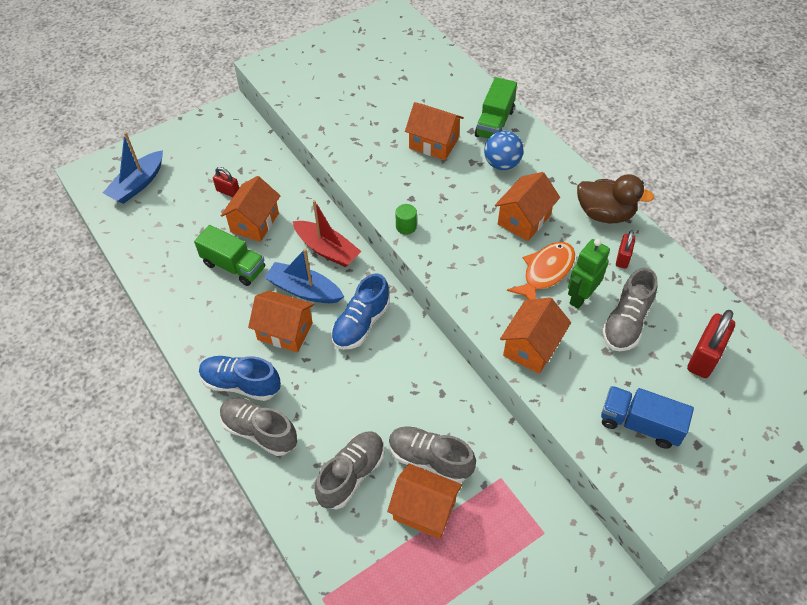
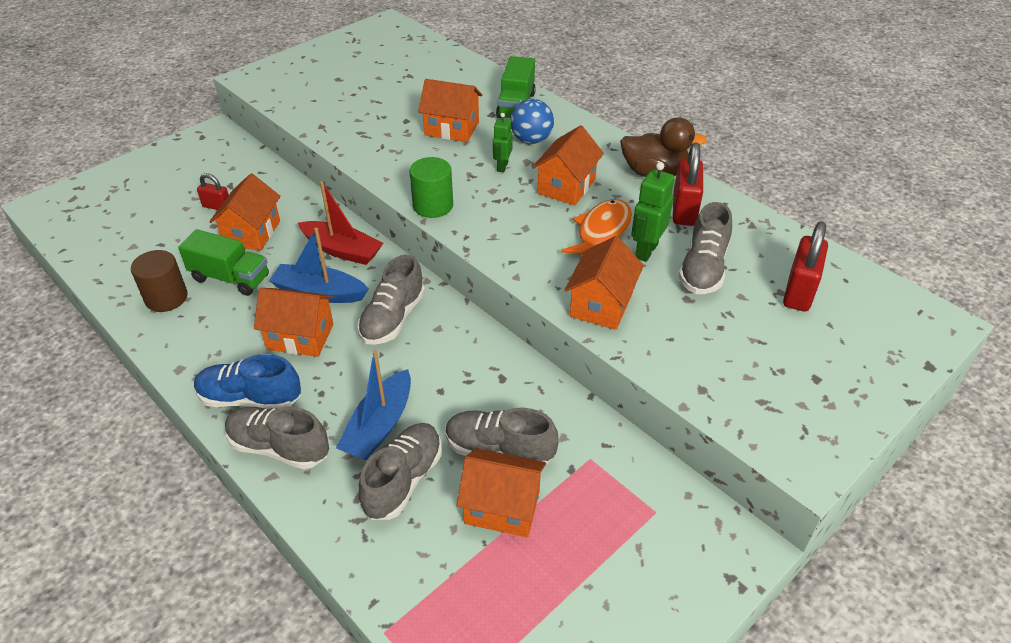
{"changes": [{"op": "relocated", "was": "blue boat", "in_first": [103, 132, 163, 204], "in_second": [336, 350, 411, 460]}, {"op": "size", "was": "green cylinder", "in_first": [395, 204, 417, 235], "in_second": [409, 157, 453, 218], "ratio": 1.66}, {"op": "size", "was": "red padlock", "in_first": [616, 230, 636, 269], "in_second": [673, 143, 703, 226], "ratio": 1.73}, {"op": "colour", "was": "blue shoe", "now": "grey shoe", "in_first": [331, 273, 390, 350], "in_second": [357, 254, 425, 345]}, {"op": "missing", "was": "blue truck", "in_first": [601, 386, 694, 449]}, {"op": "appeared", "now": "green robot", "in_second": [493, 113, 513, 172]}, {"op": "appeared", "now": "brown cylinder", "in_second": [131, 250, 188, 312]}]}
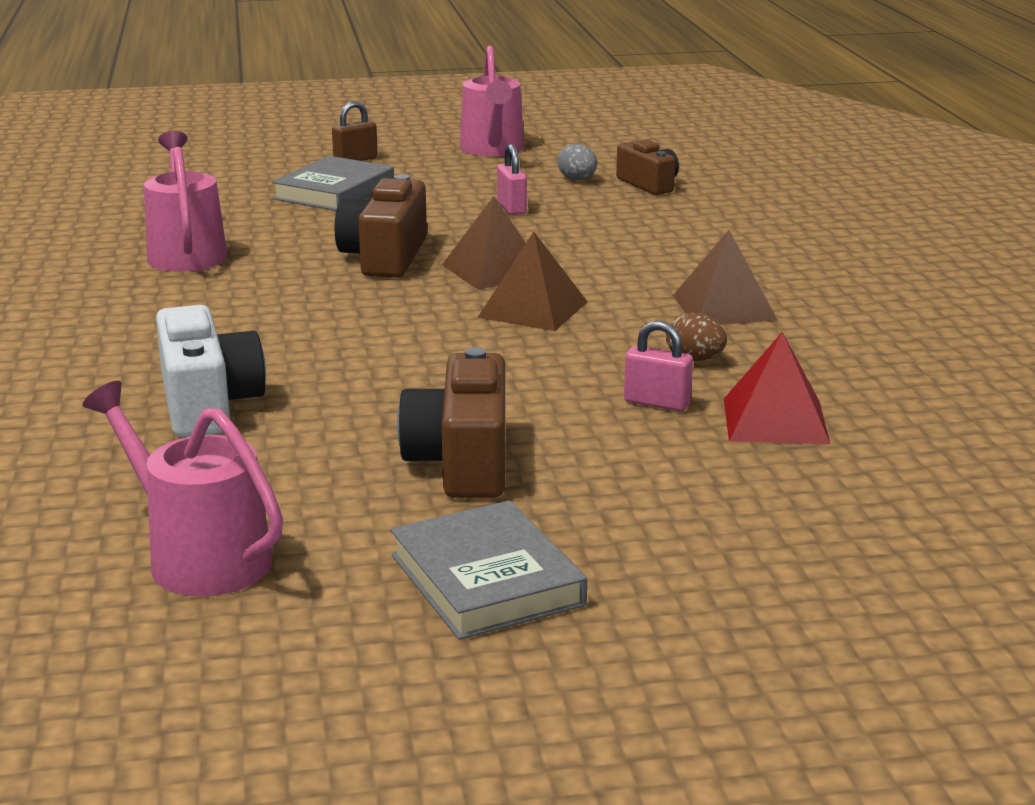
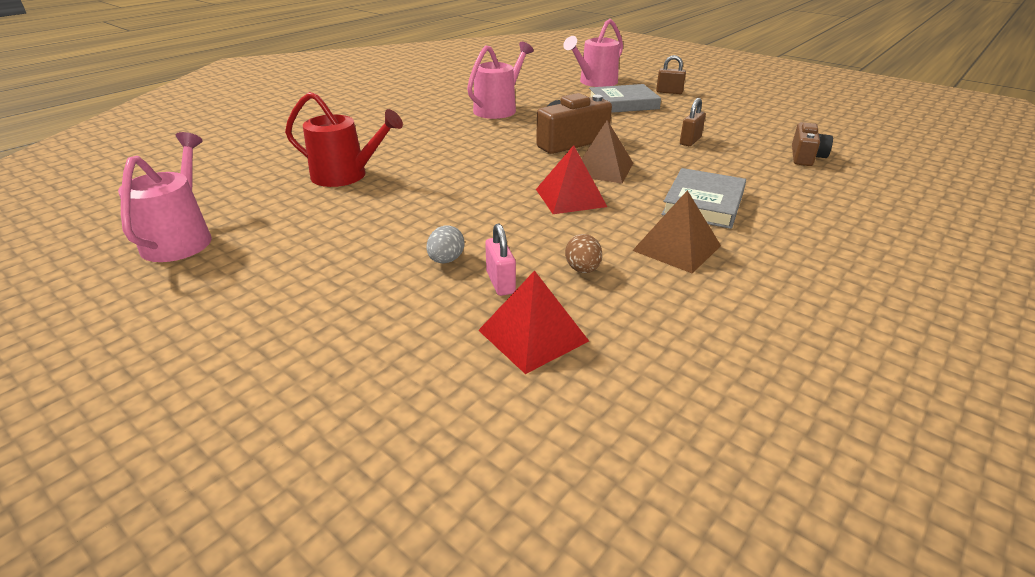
{"changes": [{"op": "relocated", "was": "pink watering can", "in_first": [460, 46, 524, 156], "in_second": [563, 19, 623, 87]}, {"op": "colour", "was": "pink padlock", "now": "brown padlock", "in_first": [497, 144, 527, 215], "in_second": [680, 98, 706, 146]}, {"op": "relocated", "was": "grey egg", "in_first": [557, 144, 597, 180], "in_second": [426, 225, 465, 263]}, {"op": "colour", "was": "brown pyramid", "now": "red pyramid", "in_first": [477, 231, 587, 331], "in_second": [536, 145, 607, 214]}, {"op": "exchanged", "was": "white camera", "now": "red watering can", "in_first": [156, 305, 266, 438], "in_second": [285, 92, 403, 187]}, {"op": "missing", "was": "brown camera", "in_first": [397, 347, 505, 498]}, {"op": "relocated", "was": "grey book", "in_first": [390, 500, 587, 640], "in_second": [661, 168, 746, 229]}]}
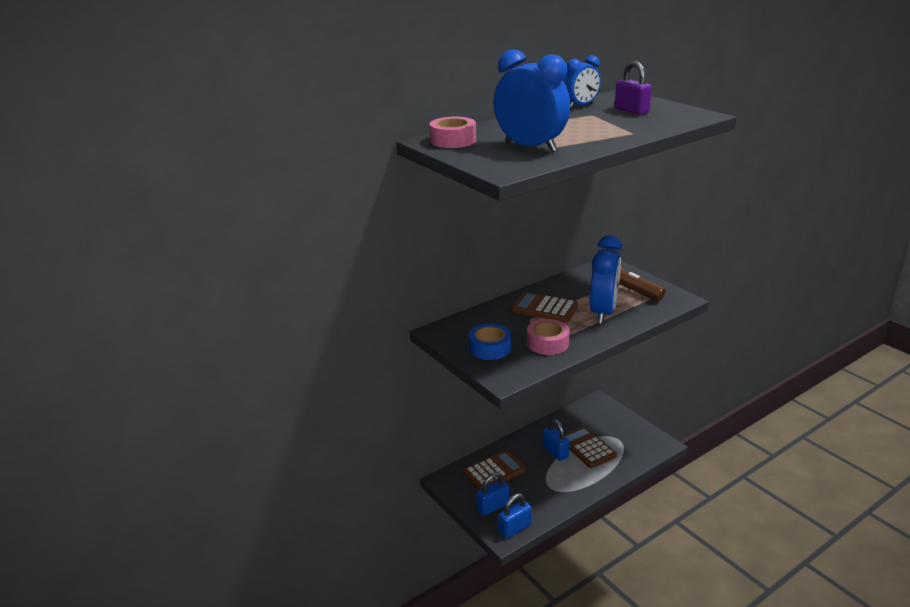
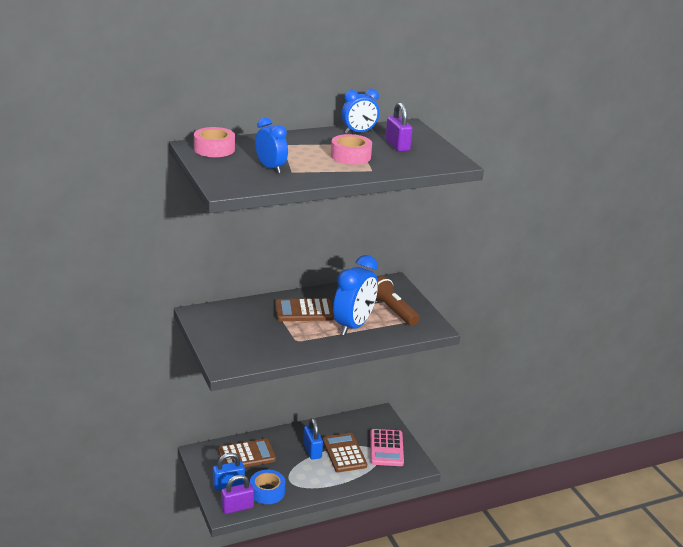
{"changes": [{"op": "size", "was": "blue clock", "in_first": [494, 49, 570, 152], "in_second": [255, 117, 288, 173], "ratio": 0.6}, {"op": "spun", "was": "brown calculator", "in_first": [511, 292, 578, 323], "in_second": [275, 298, 334, 321], "clockwise": -45}, {"op": "relocated", "was": "pink tape", "in_first": [527, 319, 570, 355], "in_second": [331, 134, 372, 165]}, {"op": "relocated", "was": "blue tape", "in_first": [469, 324, 511, 360], "in_second": [250, 470, 285, 504]}, {"op": "colour", "was": "blue padlock", "now": "purple padlock", "in_first": [498, 493, 532, 539], "in_second": [221, 475, 254, 514]}, {"op": "appeared", "now": "pink calculator", "in_second": [370, 429, 404, 466]}]}
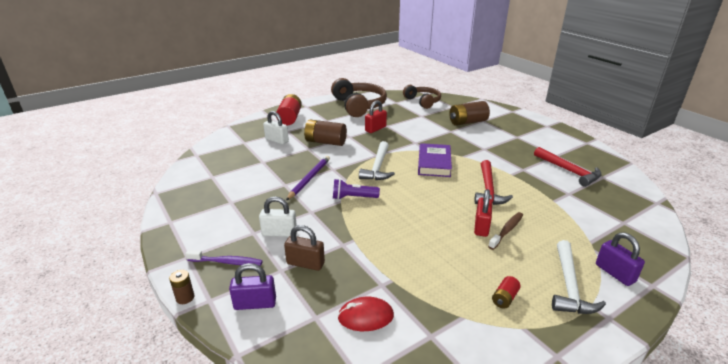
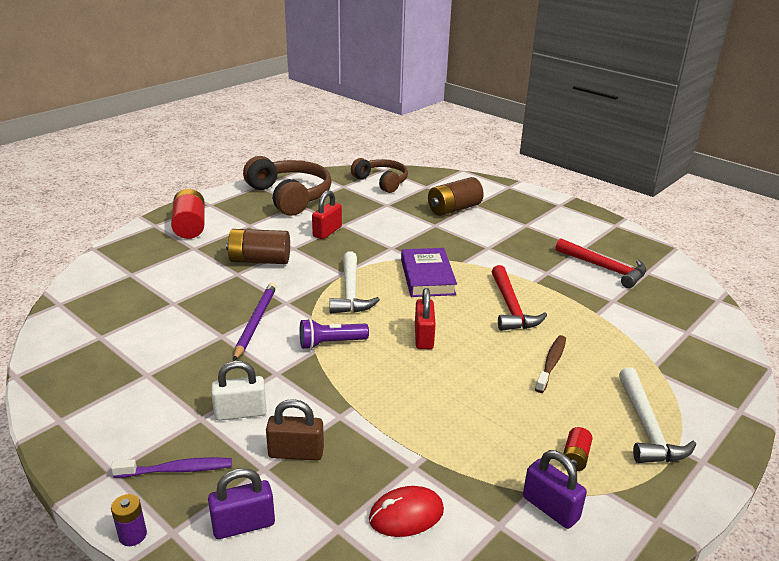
{"changes": [{"op": "missing", "was": "white padlock", "in_first": [263, 111, 289, 145]}, {"op": "relocated", "was": "red padlock", "in_first": [474, 189, 492, 237], "in_second": [415, 288, 436, 349]}, {"op": "relocated", "was": "purple padlock", "in_first": [596, 232, 645, 286], "in_second": [523, 450, 587, 529]}, {"op": "colour", "was": "brown battery", "now": "purple battery", "in_first": [169, 270, 195, 304], "in_second": [111, 494, 147, 546]}]}
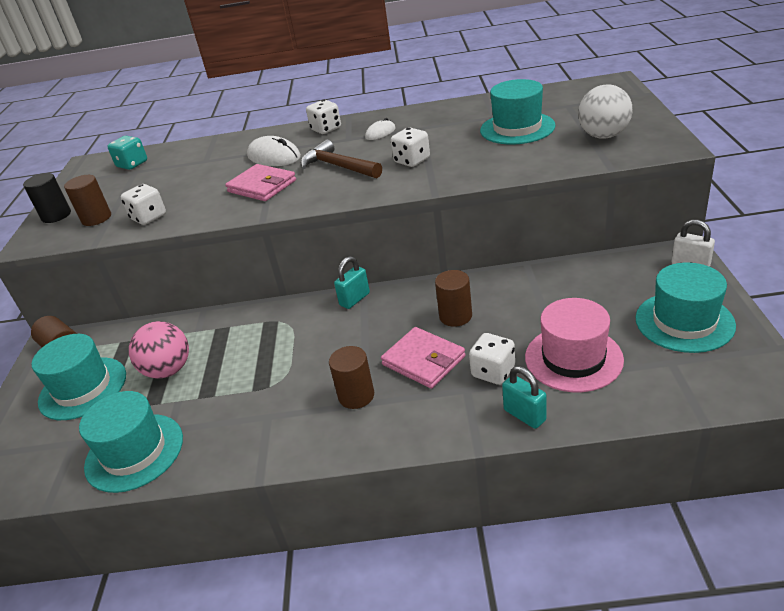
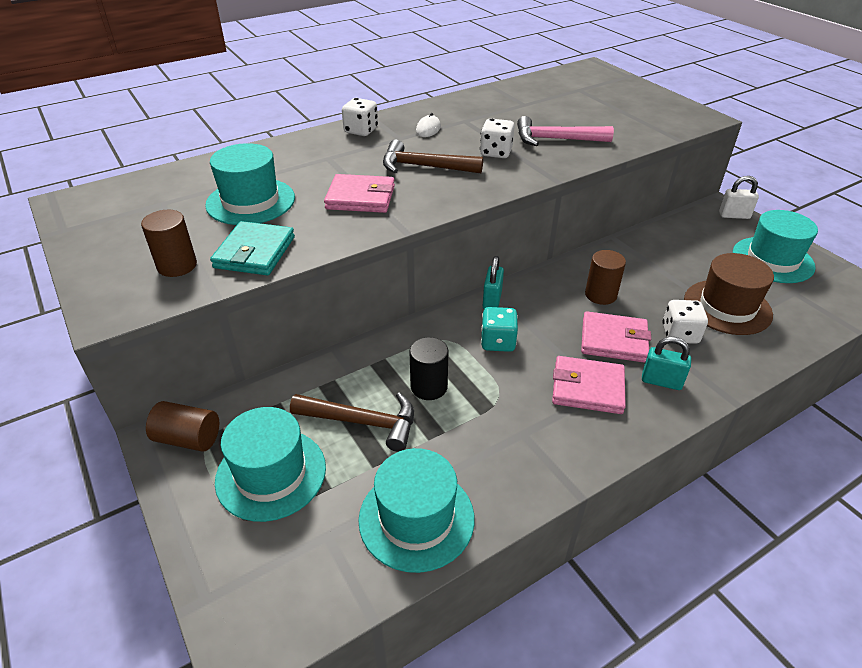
{"changes": [{"op": "relocated", "was": "turquoise hat", "in_first": [480, 79, 556, 144], "in_second": [205, 143, 295, 225]}, {"op": "missing", "was": "white ball", "in_first": [578, 85, 633, 139]}, {"op": "relocated", "was": "turquoise dice", "in_first": [107, 136, 147, 170], "in_second": [481, 307, 518, 352]}, {"op": "missing", "was": "white mouse", "in_first": [247, 136, 301, 166]}, {"op": "relocated", "was": "black cylinder", "in_first": [23, 173, 71, 223], "in_second": [409, 337, 449, 400]}, {"op": "exchanged", "was": "white dice", "now": "turquoise wallet", "in_first": [121, 184, 166, 225], "in_second": [210, 221, 295, 275]}, {"op": "colour", "was": "pink hat", "now": "brown hat", "in_first": [525, 298, 624, 392], "in_second": [684, 253, 774, 335]}, {"op": "exchanged", "was": "pink ball", "now": "brown hammer", "in_first": [129, 321, 189, 378], "in_second": [290, 392, 414, 452]}, {"op": "exchanged", "was": "brown cylinder", "now": "pink wallet", "in_first": [329, 346, 374, 409], "in_second": [552, 356, 626, 414]}, {"op": "relocated", "was": "turquoise padlock", "in_first": [502, 366, 547, 429], "in_second": [642, 337, 691, 390]}, {"op": "appeared", "now": "pink hammer", "in_second": [517, 116, 614, 146]}]}
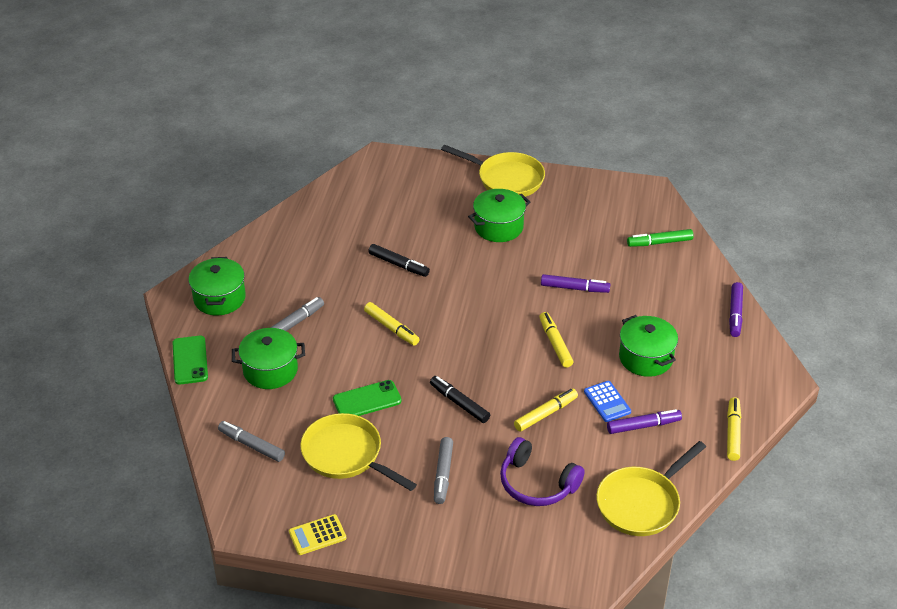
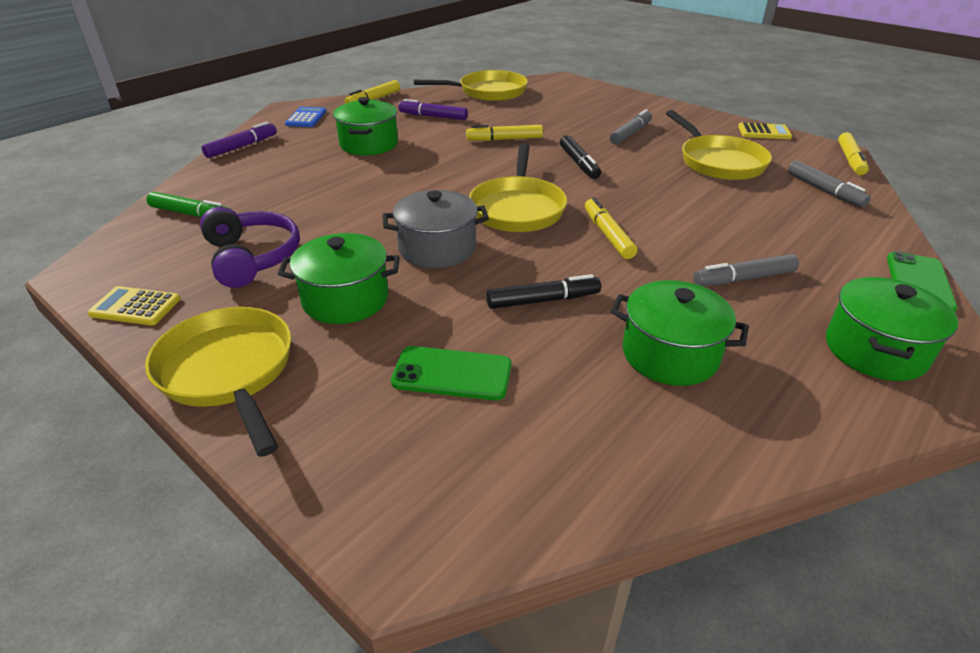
{"changes": [{"op": "spun", "was": "black marker", "in_first": [368, 244, 430, 277], "in_second": [486, 274, 601, 309], "clockwise": 105}, {"op": "missing", "was": "purple marker", "in_first": [541, 274, 610, 293]}, {"op": "relocated", "was": "yellow marker", "in_first": [539, 312, 573, 368], "in_second": [838, 132, 869, 175]}, {"op": "relocated", "was": "green pot", "in_first": [232, 328, 305, 389], "in_second": [611, 280, 749, 386]}, {"op": "relocated", "was": "green phone", "in_first": [333, 380, 402, 416], "in_second": [391, 346, 512, 401]}, {"op": "relocated", "was": "blue calculator", "in_first": [584, 381, 631, 422], "in_second": [285, 107, 326, 127]}, {"op": "relocated", "was": "purple headphones", "in_first": [500, 437, 585, 506], "in_second": [200, 207, 300, 288]}, {"op": "appeared", "now": "yellow pan", "in_second": [469, 143, 567, 232]}, {"op": "appeared", "now": "grey pot", "in_second": [383, 190, 489, 268]}, {"op": "appeared", "now": "yellow calculator", "in_second": [87, 286, 180, 325]}]}
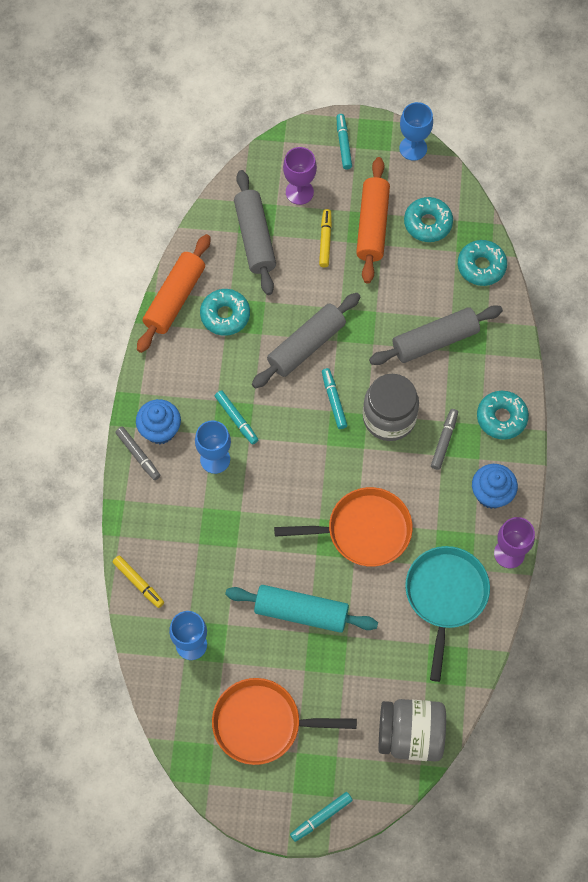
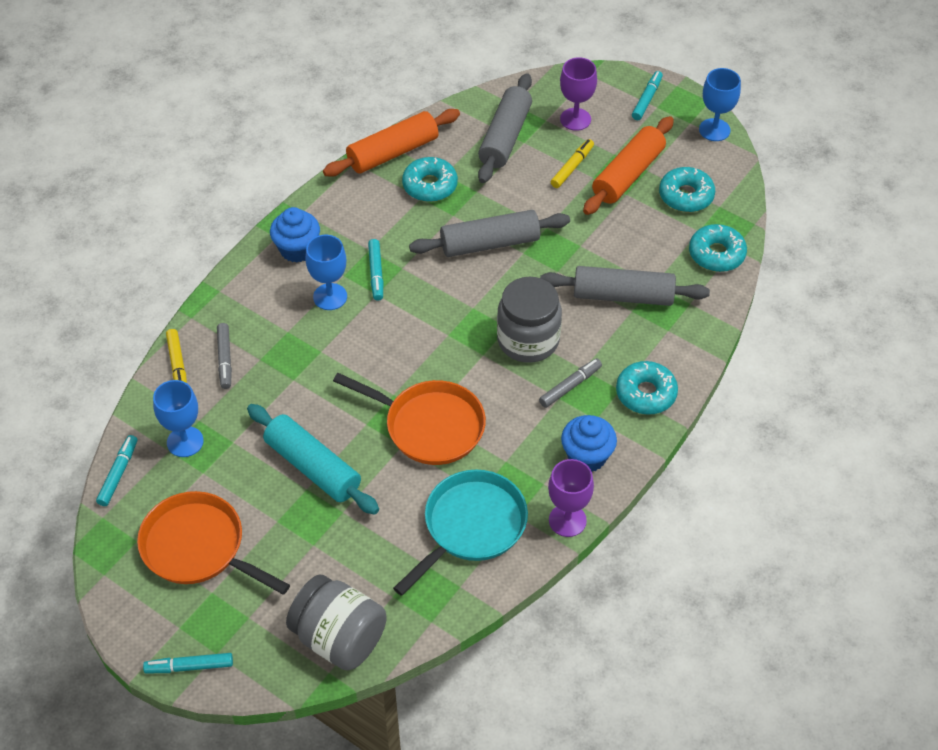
{"changes": [{"op": "relocated", "was": "turquoise marker", "in_first": [322, 368, 347, 429], "in_second": [96, 435, 137, 506]}, {"op": "relocated", "was": "grey marker", "in_first": [115, 427, 160, 480], "in_second": [217, 323, 232, 389]}]}
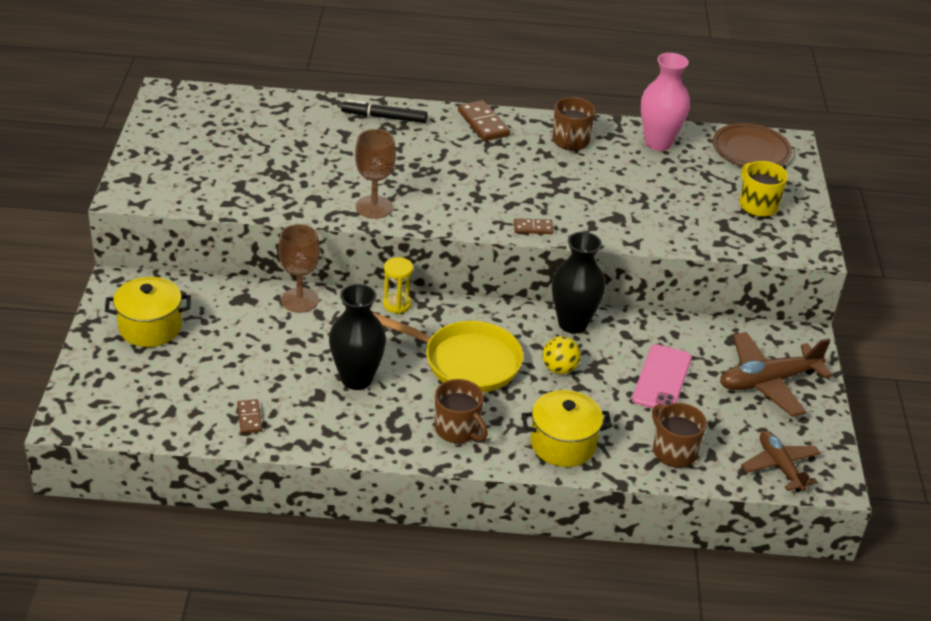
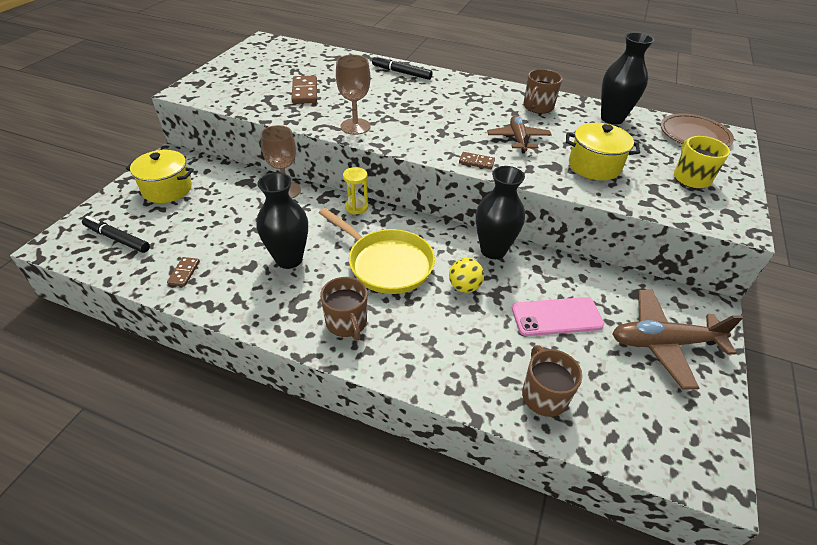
{"changes": [{"op": "colour", "was": "pink vase", "now": "black vase", "in_first": [641, 53, 690, 151], "in_second": [601, 32, 654, 125]}, {"op": "relocated", "was": "brown domino", "in_first": [458, 100, 510, 141], "in_second": [291, 76, 317, 104]}, {"op": "spun", "was": "pink phone", "in_first": [632, 344, 692, 411], "in_second": [512, 297, 604, 336], "clockwise": 45}, {"op": "relocated", "was": "yellow pot", "in_first": [522, 390, 612, 467], "in_second": [566, 123, 640, 180]}, {"op": "relocated", "was": "brown plane", "in_first": [741, 431, 821, 492], "in_second": [487, 115, 552, 153]}, {"op": "appeared", "now": "black marker", "in_second": [82, 216, 150, 253]}]}
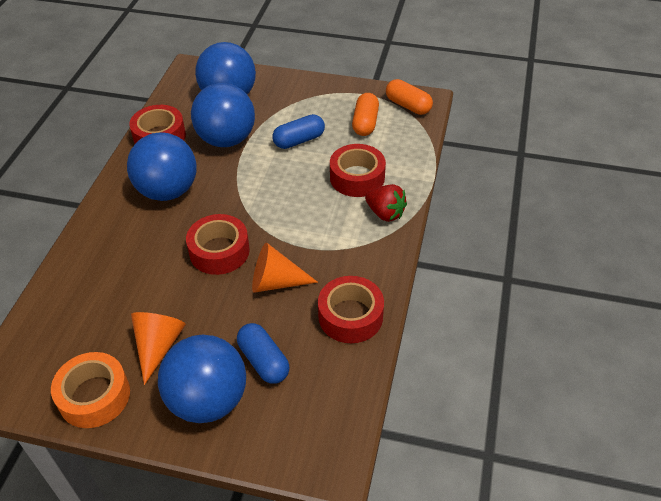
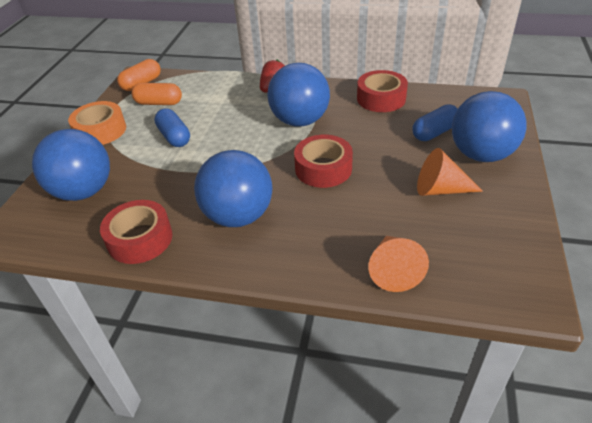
{"changes": [{"op": "relocated", "was": "blue ball", "in_first": [191, 83, 255, 147], "in_second": [267, 63, 330, 127]}, {"op": "missing", "was": "red tape", "in_first": [330, 144, 386, 197]}, {"op": "relocated", "was": "orange cone", "in_first": [252, 243, 318, 293], "in_second": [369, 236, 429, 292]}, {"op": "relocated", "was": "orange tape", "in_first": [51, 352, 130, 428], "in_second": [68, 101, 126, 145]}]}
